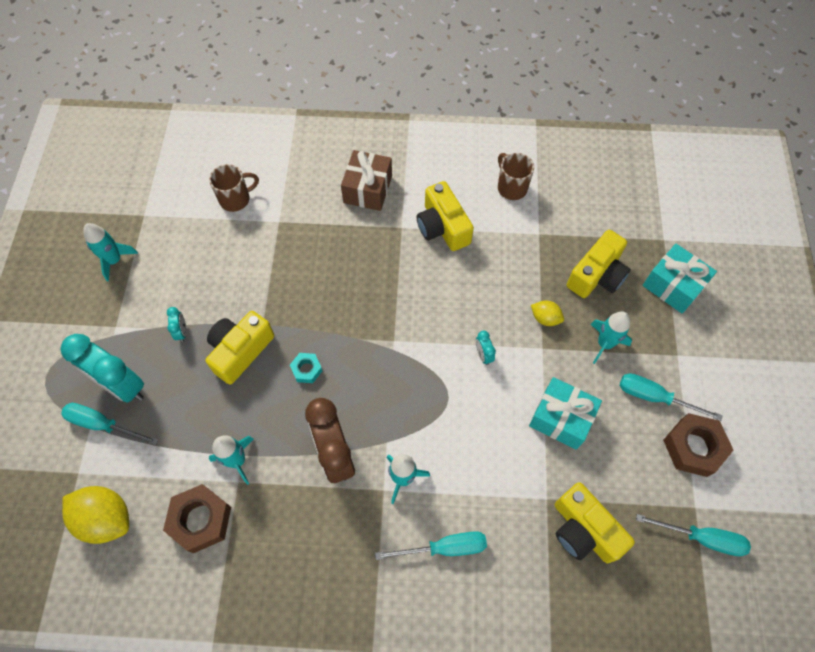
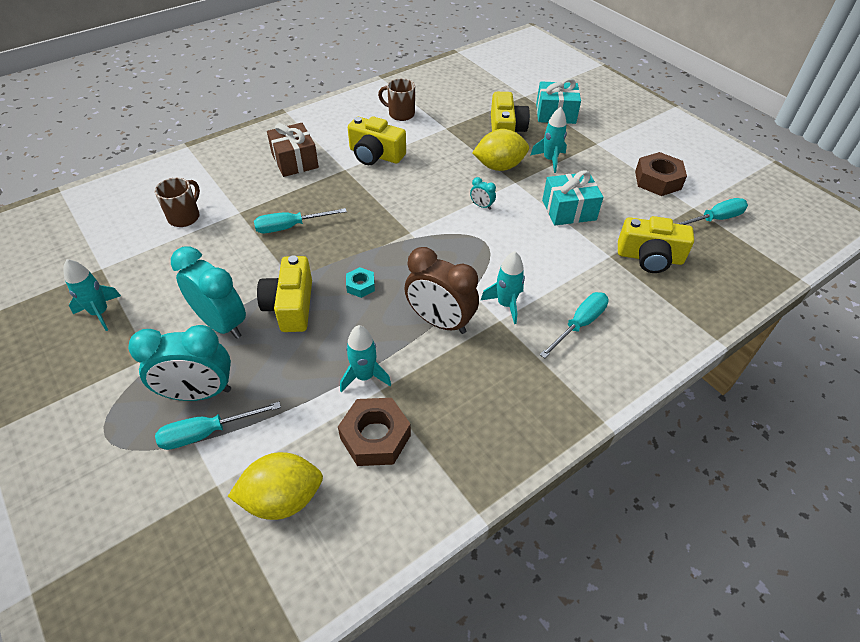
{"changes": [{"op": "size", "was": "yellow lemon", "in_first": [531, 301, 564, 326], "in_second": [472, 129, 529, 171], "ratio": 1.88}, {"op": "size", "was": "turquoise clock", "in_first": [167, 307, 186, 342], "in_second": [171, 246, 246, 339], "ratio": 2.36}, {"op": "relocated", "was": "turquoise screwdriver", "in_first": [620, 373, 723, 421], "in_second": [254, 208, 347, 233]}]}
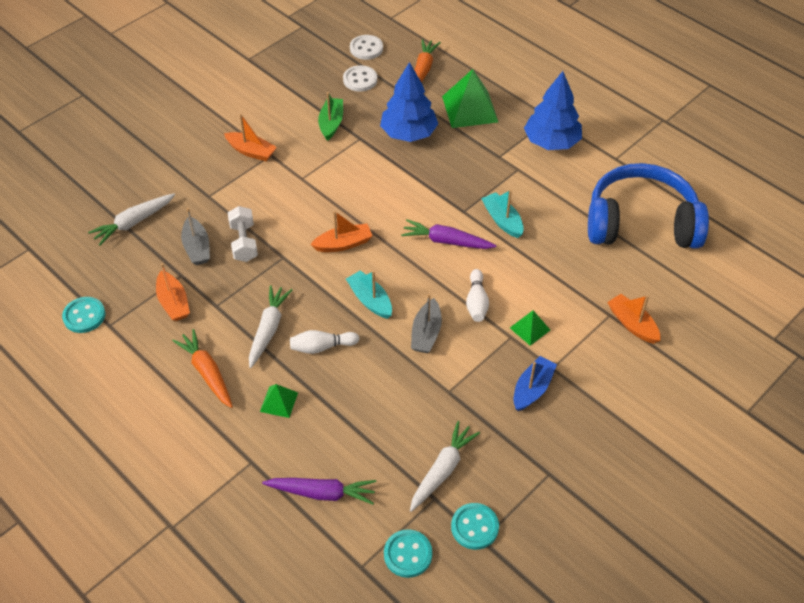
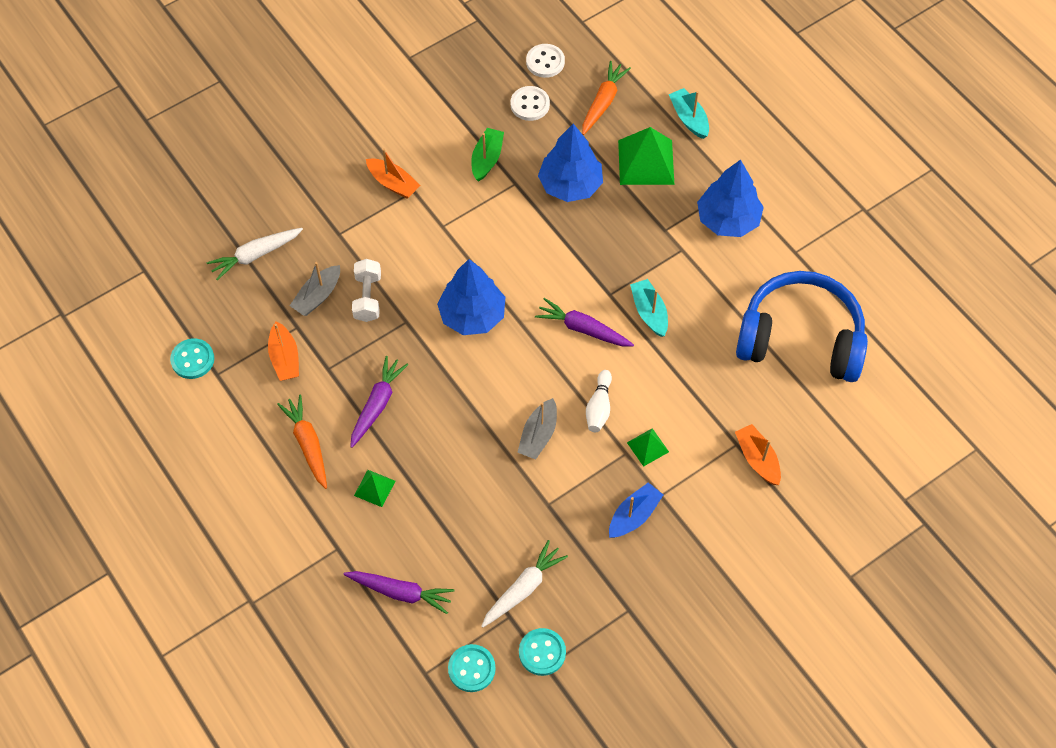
{"changes": [{"op": "spun", "was": "grey boat", "in_first": [181, 208, 210, 265], "in_second": [290, 262, 340, 316], "clockwise": 45}, {"op": "exchanged", "was": "orange boat", "now": "blue tree", "in_first": [310, 211, 372, 252], "in_second": [437, 259, 505, 335]}, {"op": "relocated", "was": "turquoise boat", "in_first": [346, 270, 392, 319], "in_second": [669, 88, 709, 139]}, {"op": "colour", "was": "white carrot", "now": "purple carrot", "in_first": [249, 285, 292, 368], "in_second": [350, 356, 408, 448]}, {"op": "missing", "was": "white bowling pin", "in_first": [290, 330, 359, 354]}]}
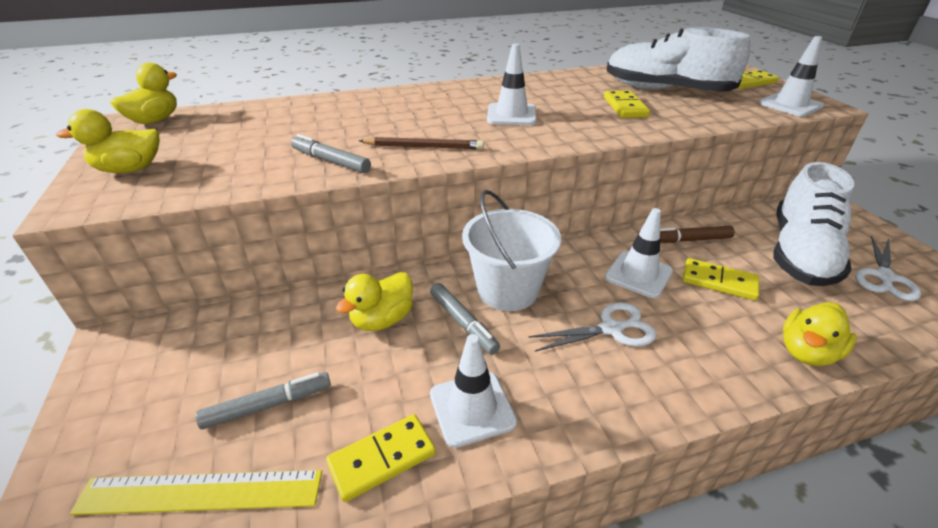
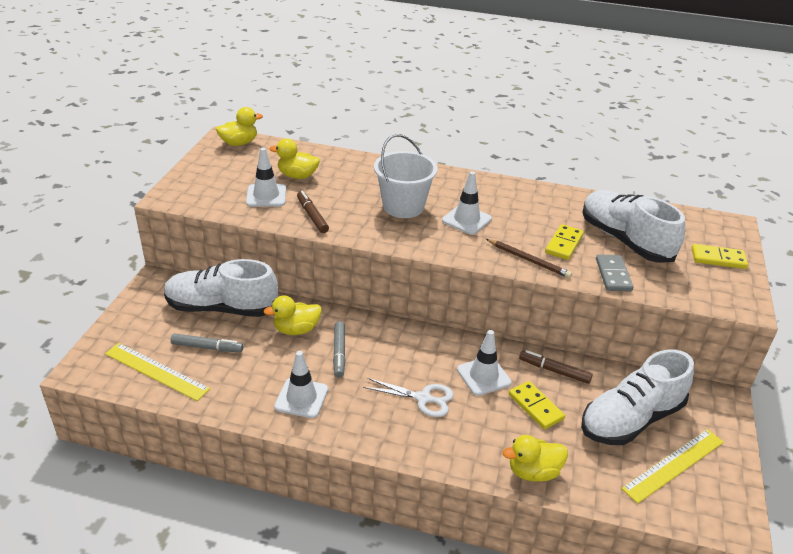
{"changes": [{"op": "relocated", "was": "white traffic cone", "in_first": [759, 36, 824, 117], "in_second": [246, 148, 286, 207]}, {"op": "relocated", "was": "yellow duck", "in_first": [56, 109, 160, 173], "in_second": [270, 139, 320, 179]}, {"op": "colour", "was": "grey marker", "now": "brown marker", "in_first": [291, 134, 371, 173], "in_second": [297, 191, 329, 233]}, {"op": "relocated", "was": "brown pencil", "in_first": [359, 137, 484, 149], "in_second": [486, 239, 572, 278]}, {"op": "relocated", "was": "white bucket", "in_first": [462, 190, 561, 311], "in_second": [374, 134, 438, 218]}, {"op": "exchanged", "was": "white scissors", "now": "yellow ruler", "in_first": [855, 236, 921, 301], "in_second": [621, 429, 724, 504]}, {"op": "missing", "was": "yellow domino", "in_first": [326, 414, 436, 502]}, {"op": "appeared", "now": "grey domino", "in_second": [596, 254, 633, 291]}, {"op": "appeared", "now": "white shoe", "in_second": [164, 259, 278, 317]}]}
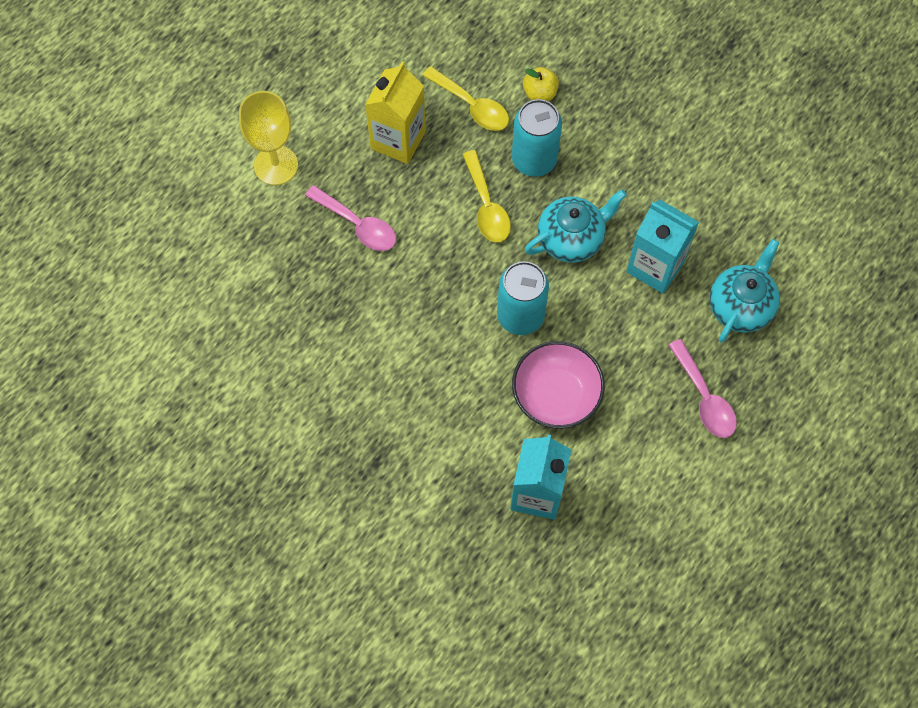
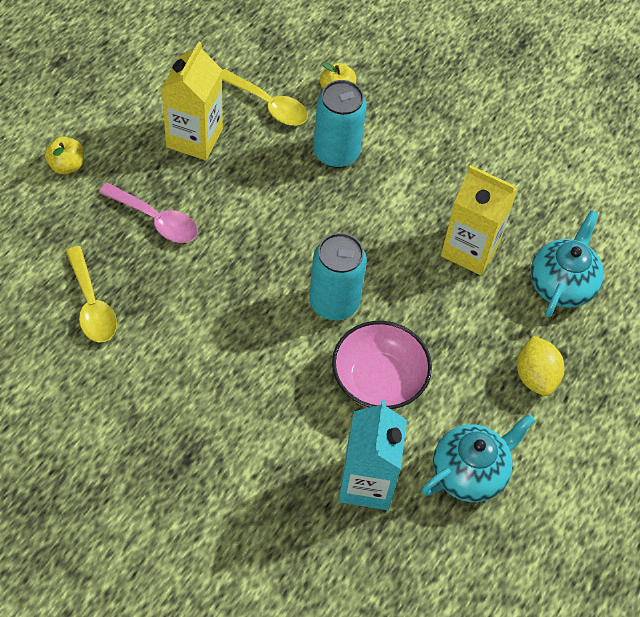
{"changes": [{"op": "exchanged", "was": "yellow goblet", "now": "yellow apple", "in_first": [239, 91, 298, 185], "in_second": [45, 137, 84, 174]}, {"op": "relocated", "was": "yellow spoon", "in_first": [462, 150, 511, 242], "in_second": [66, 246, 117, 343]}, {"op": "relocated", "was": "turquoise teapot", "in_first": [525, 189, 627, 263], "in_second": [422, 414, 535, 502]}, {"op": "colour", "was": "turquoise carton", "now": "yellow carton", "in_first": [626, 199, 699, 293], "in_second": [441, 165, 518, 275]}, {"op": "exchanged", "was": "pink spoon", "now": "yellow lemon", "in_first": [669, 339, 737, 438], "in_second": [517, 336, 564, 396]}]}
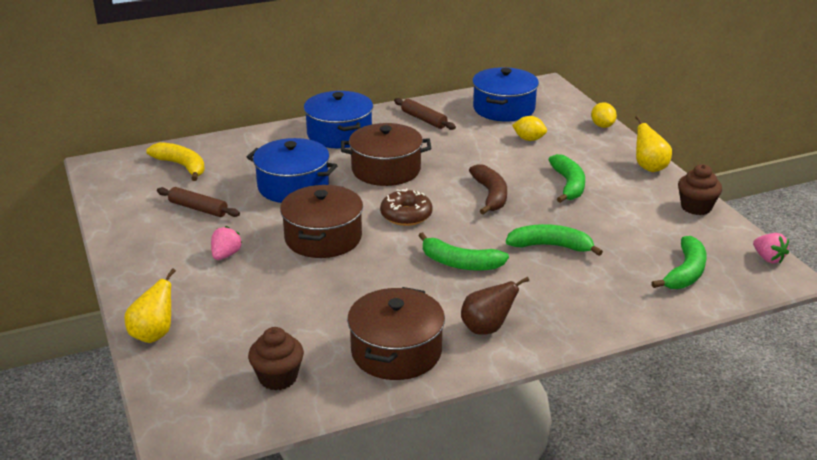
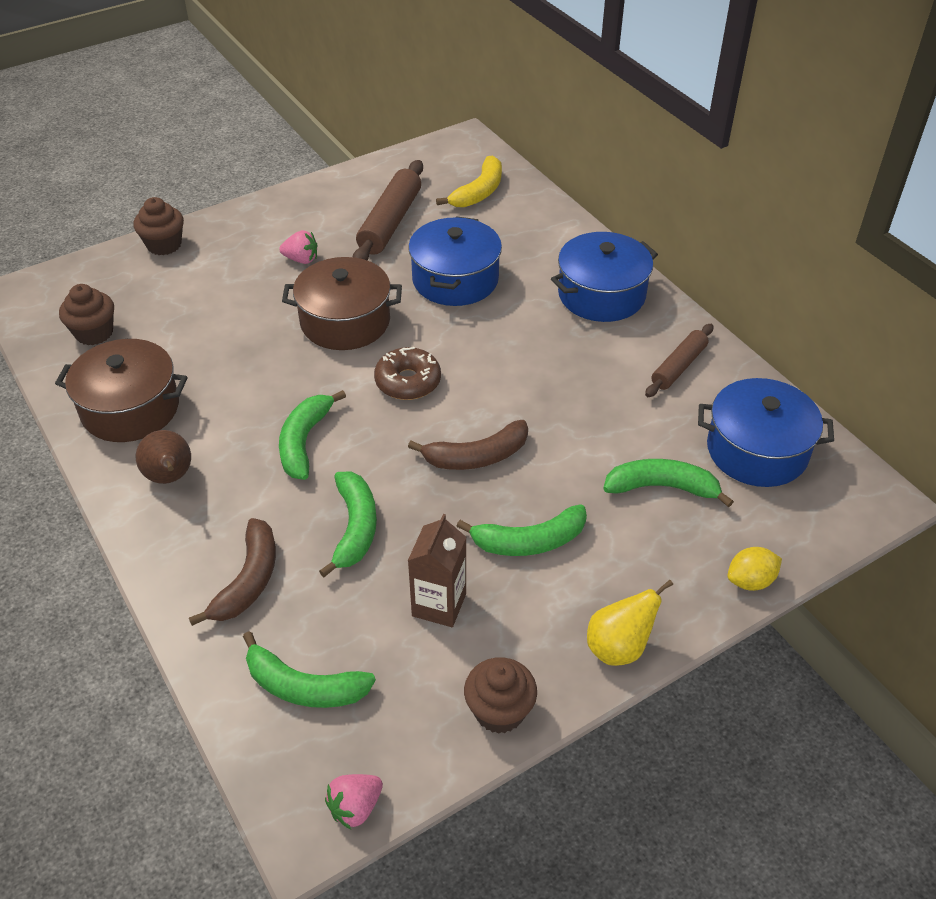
{"changes": [{"op": "exchanged", "was": "yellow lemon", "now": "green banana", "in_first": [512, 116, 547, 141], "in_second": [603, 459, 734, 507]}, {"op": "missing", "was": "brown pot", "in_first": [341, 123, 431, 186]}, {"op": "size", "was": "brown rolling pin", "in_first": [157, 187, 240, 217], "in_second": [353, 160, 423, 260], "ratio": 1.61}, {"op": "exchanged", "was": "yellow pear", "now": "brown cupcake", "in_first": [124, 268, 176, 343], "in_second": [133, 197, 184, 255]}, {"op": "appeared", "now": "brown carton", "in_second": [408, 514, 466, 627]}, {"op": "appeared", "now": "brown banana", "in_second": [189, 518, 276, 626]}]}
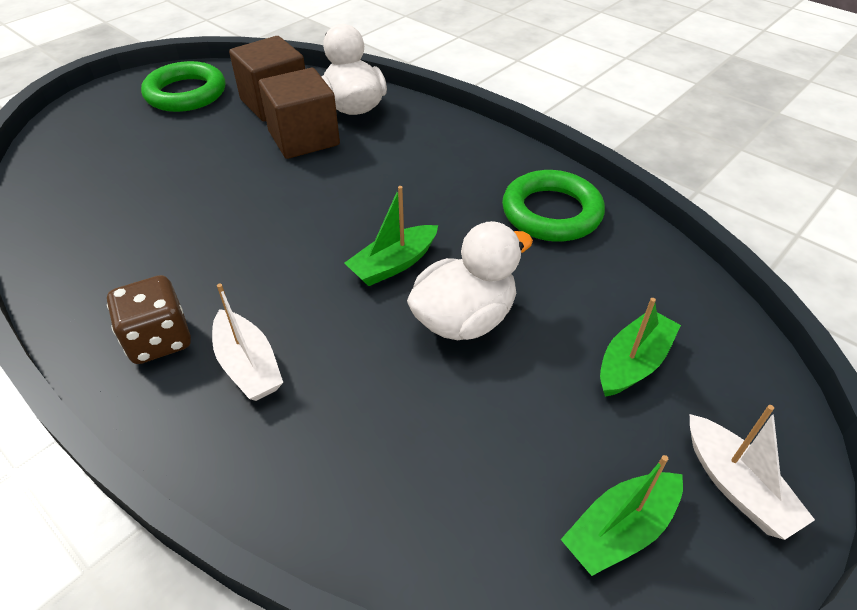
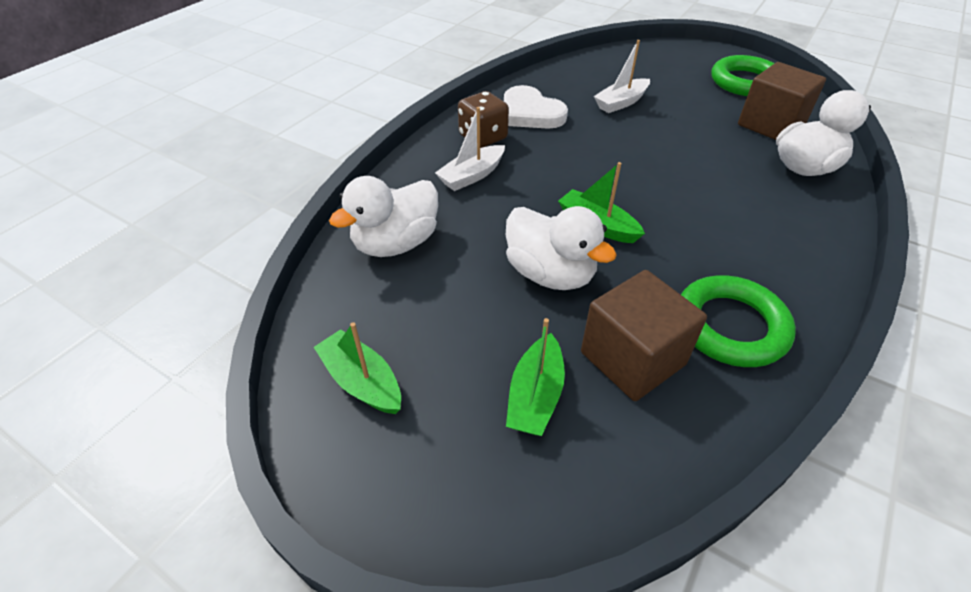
{"changes": [{"op": "relocated", "was": "brown cube", "in_first": [259, 68, 340, 159], "in_second": [581, 270, 707, 401]}, {"op": "spun", "was": "green boat", "in_first": [600, 298, 681, 397], "in_second": [506, 318, 565, 436], "clockwise": 75}, {"op": "relocated", "was": "white boat", "in_first": [690, 405, 815, 540], "in_second": [594, 40, 650, 113]}, {"op": "appeared", "now": "white heart", "in_second": [504, 85, 568, 129]}, {"op": "appeared", "now": "white duck", "in_second": [329, 176, 438, 257]}]}
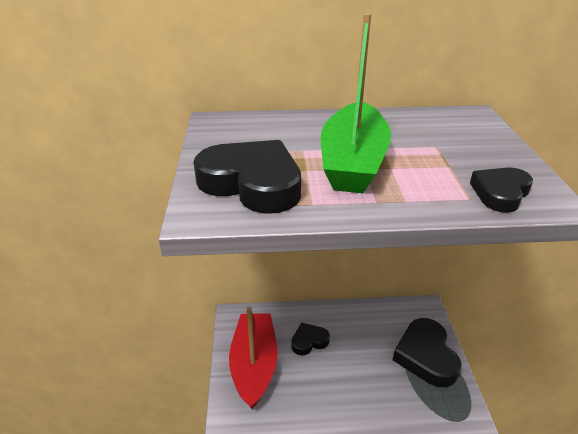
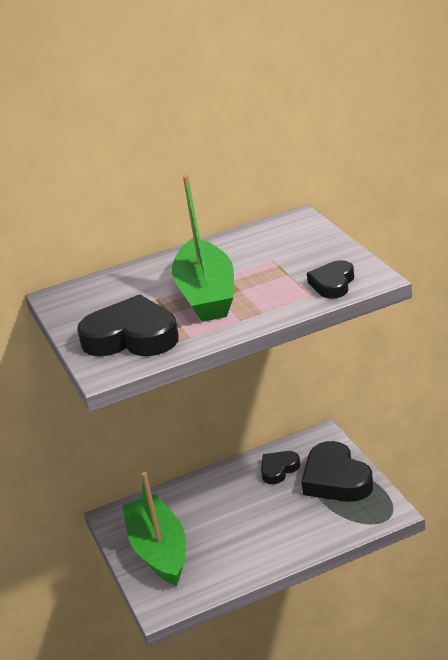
{"changes": [{"op": "colour", "was": "red boat", "now": "green boat", "in_first": [229, 307, 278, 409], "in_second": [122, 472, 186, 586]}, {"op": "relocated", "was": "black heart", "in_first": [291, 322, 330, 356], "in_second": [261, 451, 300, 484]}]}
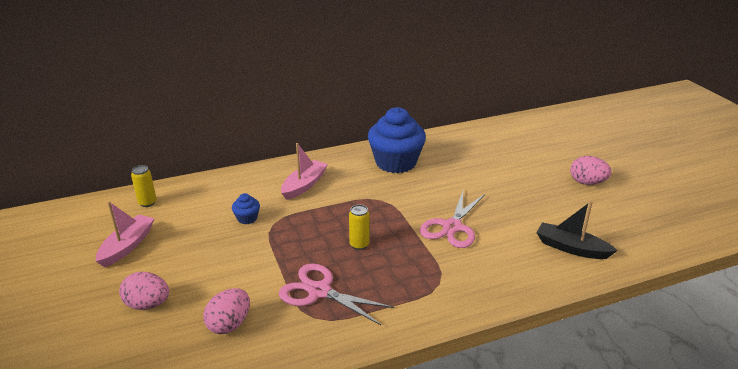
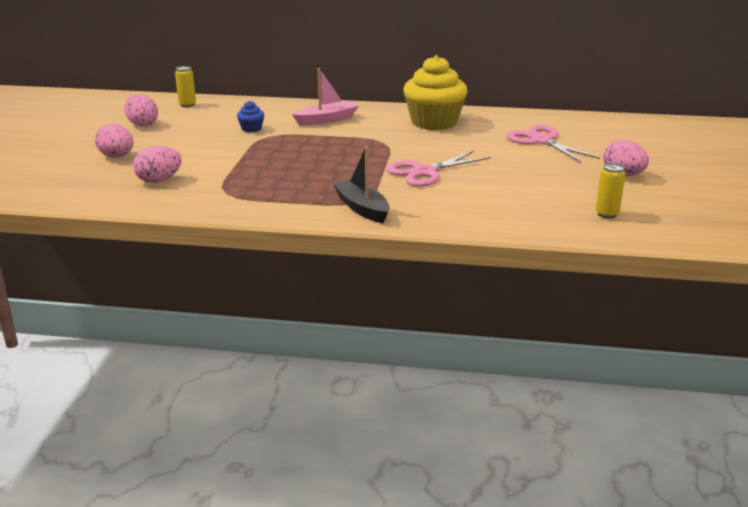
{"changes": [{"op": "colour", "was": "blue cupcake", "now": "yellow cupcake", "in_first": [368, 107, 426, 173], "in_second": [403, 55, 468, 130]}, {"op": "exchanged", "was": "pink boat", "now": "pink egg", "in_first": [96, 201, 155, 267], "in_second": [124, 94, 158, 127]}, {"op": "relocated", "was": "black boat", "in_first": [537, 201, 618, 259], "in_second": [332, 147, 390, 223]}, {"op": "relocated", "was": "yellow can", "in_first": [349, 205, 370, 250], "in_second": [596, 163, 625, 219]}, {"op": "relocated", "was": "pink scissors", "in_first": [279, 263, 395, 325], "in_second": [506, 125, 600, 163]}]}
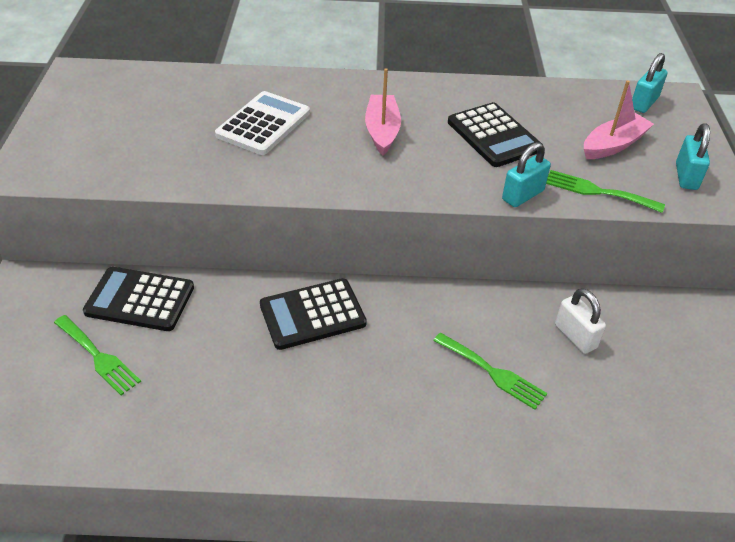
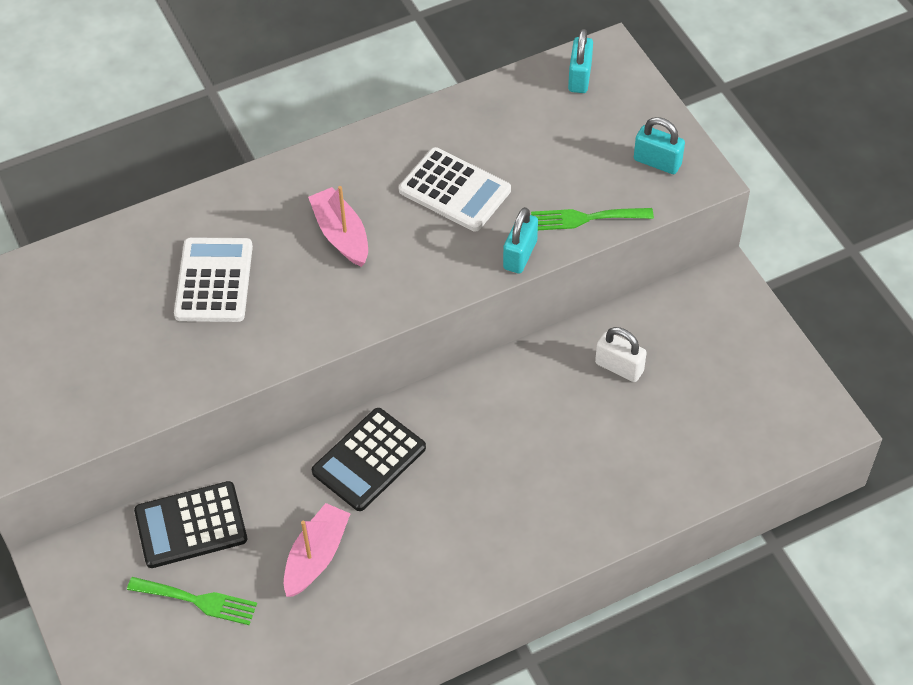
{"changes": [{"op": "relocated", "was": "pink boat", "in_first": [584, 81, 654, 159], "in_second": [284, 503, 351, 597]}, {"op": "colour", "was": "black calculator", "now": "white calculator", "in_first": [448, 102, 541, 167], "in_second": [399, 147, 511, 232]}, {"op": "spun", "was": "turquoise padlock", "in_first": [676, 123, 710, 190], "in_second": [634, 117, 685, 174], "clockwise": -45}, {"op": "missing", "was": "green fork", "in_first": [433, 333, 547, 410]}]}
